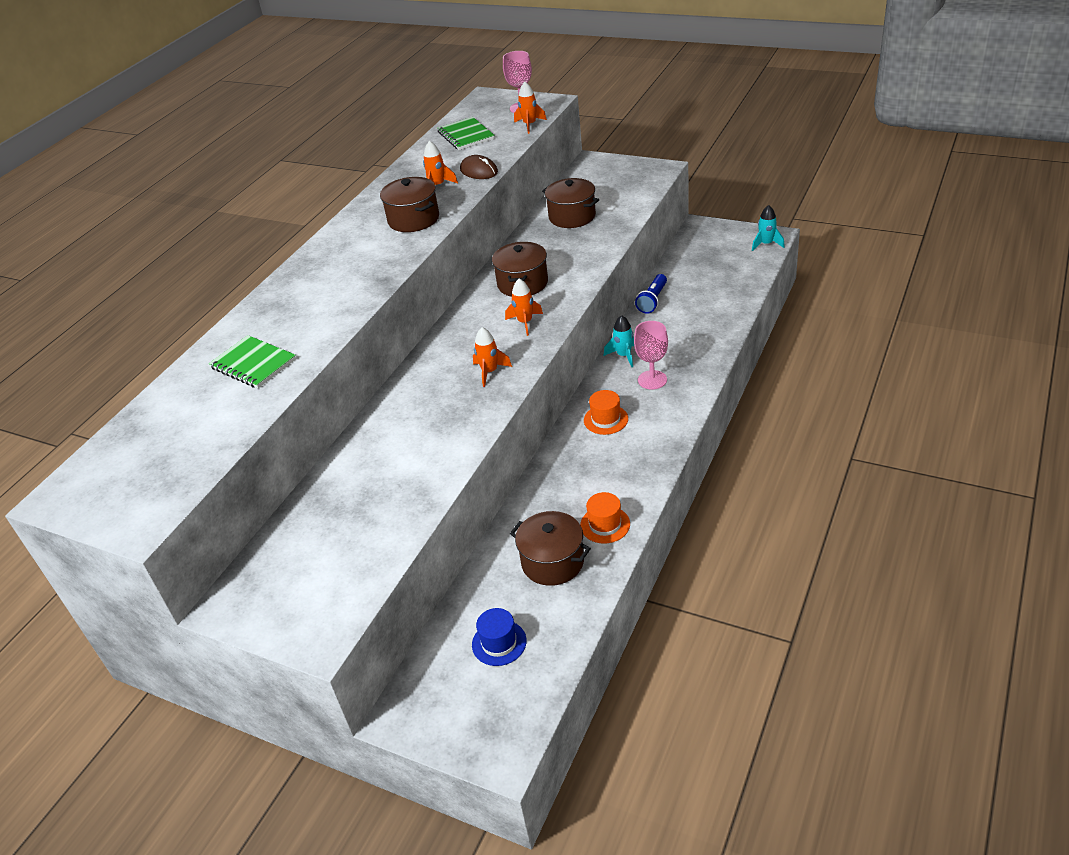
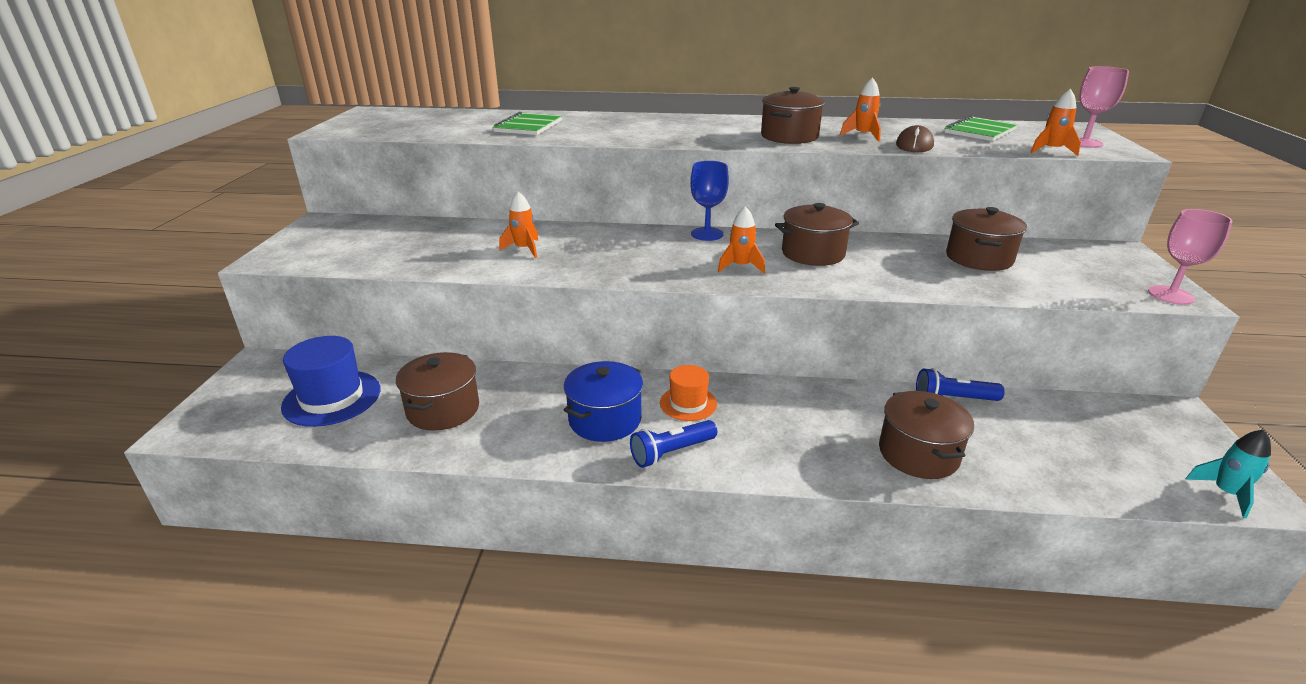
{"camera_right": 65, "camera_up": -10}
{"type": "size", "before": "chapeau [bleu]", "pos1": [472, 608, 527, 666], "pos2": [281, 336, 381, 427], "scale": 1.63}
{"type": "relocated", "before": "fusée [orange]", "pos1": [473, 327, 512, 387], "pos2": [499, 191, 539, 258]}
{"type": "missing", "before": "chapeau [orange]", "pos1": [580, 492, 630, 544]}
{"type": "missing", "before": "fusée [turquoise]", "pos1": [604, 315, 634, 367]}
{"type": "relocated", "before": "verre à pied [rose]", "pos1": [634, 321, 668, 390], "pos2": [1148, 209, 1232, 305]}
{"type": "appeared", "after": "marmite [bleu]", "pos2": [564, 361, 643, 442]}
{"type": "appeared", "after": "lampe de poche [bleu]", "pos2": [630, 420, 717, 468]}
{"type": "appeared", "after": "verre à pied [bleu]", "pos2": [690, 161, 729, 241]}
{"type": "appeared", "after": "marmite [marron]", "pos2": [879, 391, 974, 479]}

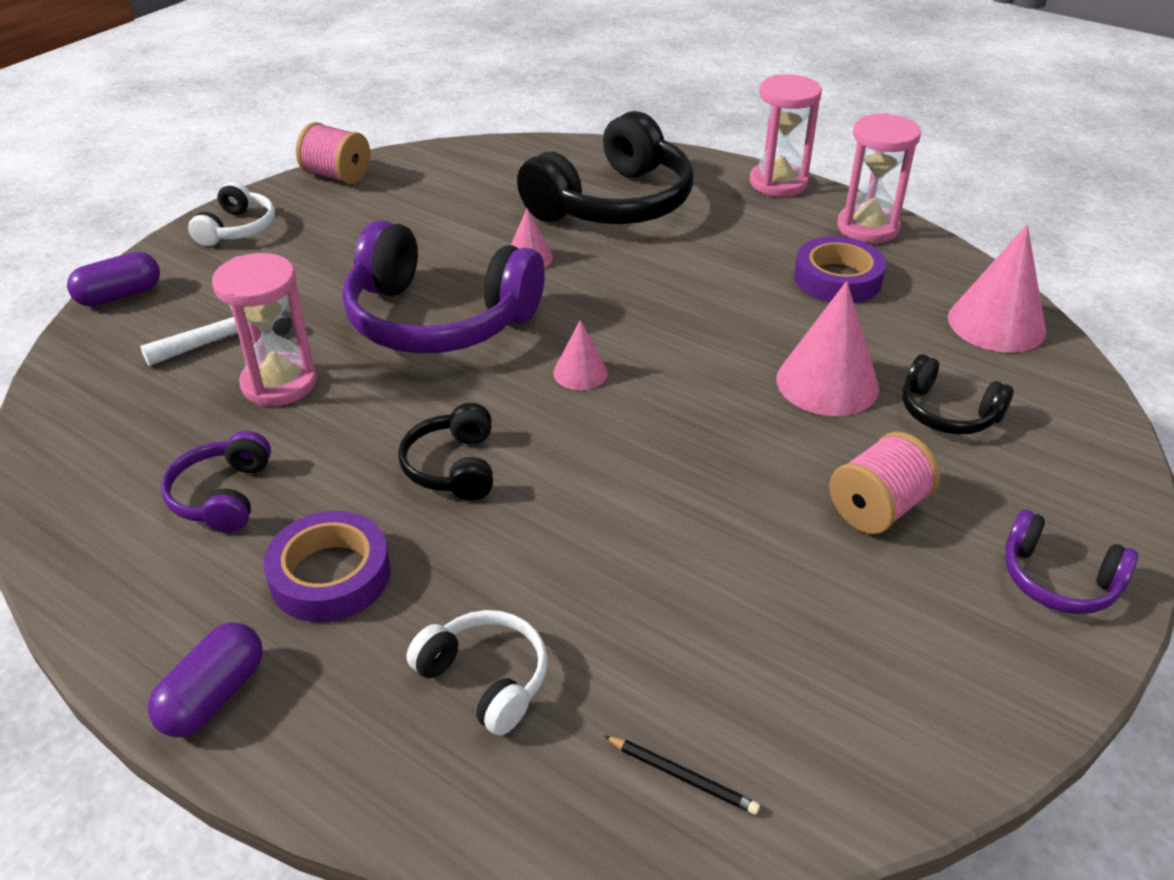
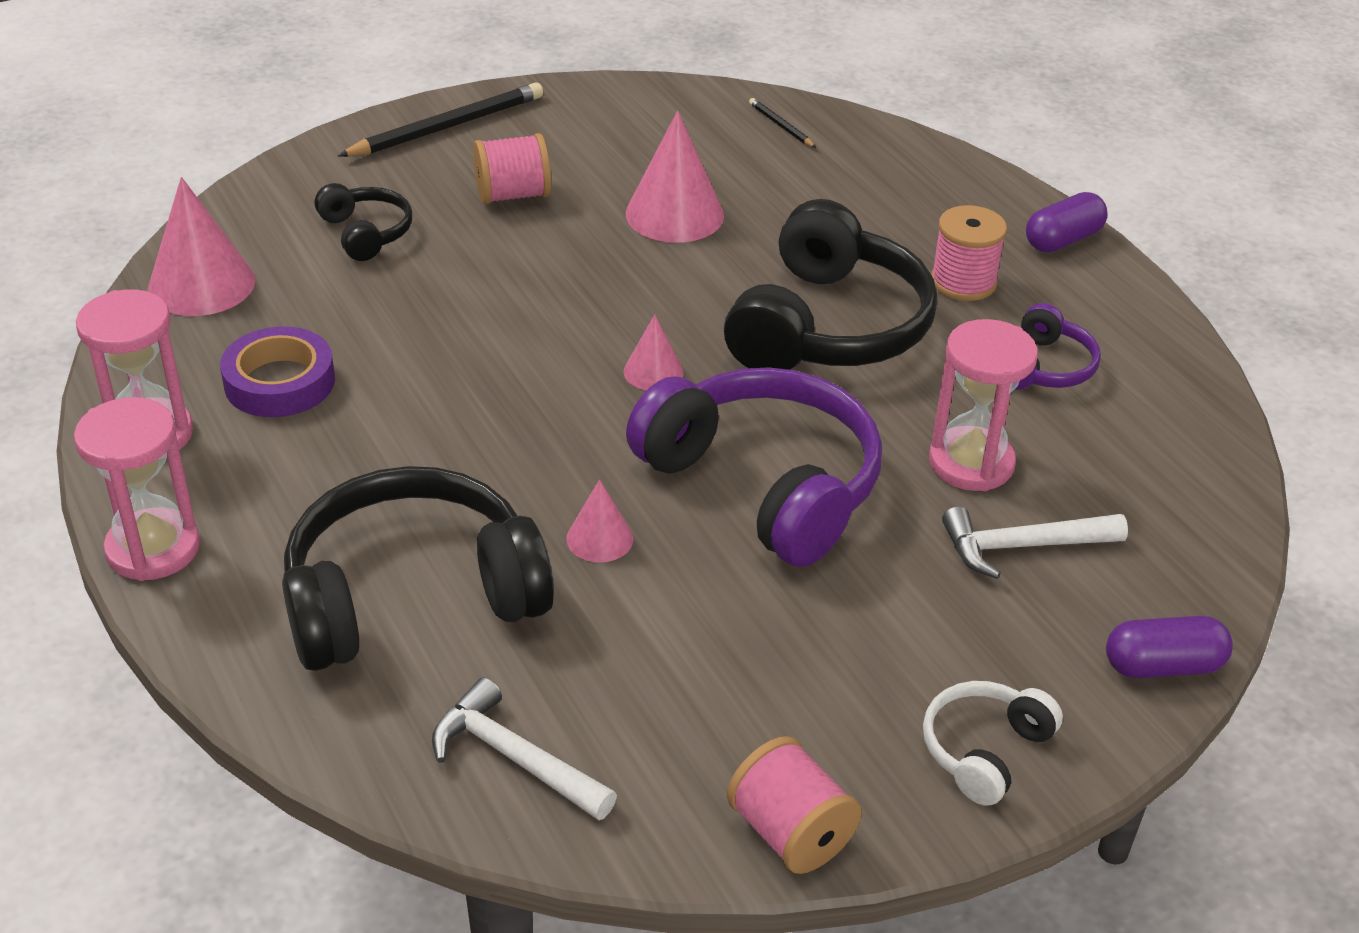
{"camera_right": -155, "camera_up": 0}
{"type": "exchanged", "before": "ruban adhésif [violet]", "after": "bobine [rose]", "pos1": [263, 511, 391, 622], "pos2": [931, 205, 1007, 301]}
{"type": "size", "before": "casque audio [noir]", "pos1": [398, 403, 493, 500], "pos2": [724, 199, 938, 370], "scale": 2.06}
{"type": "missing", "before": "casque audio [blanc]", "pos1": [406, 610, 548, 736]}
{"type": "relocated", "before": "cône [rose]", "pos1": [776, 281, 879, 416], "pos2": [625, 111, 724, 243]}
{"type": "exchanged", "before": "casque audio [violet]", "after": "crayon [noir]", "pos1": [1005, 510, 1138, 614], "pos2": [338, 82, 543, 157]}
{"type": "appeared", "after": "marteau [blanc]", "pos2": [432, 677, 617, 820]}

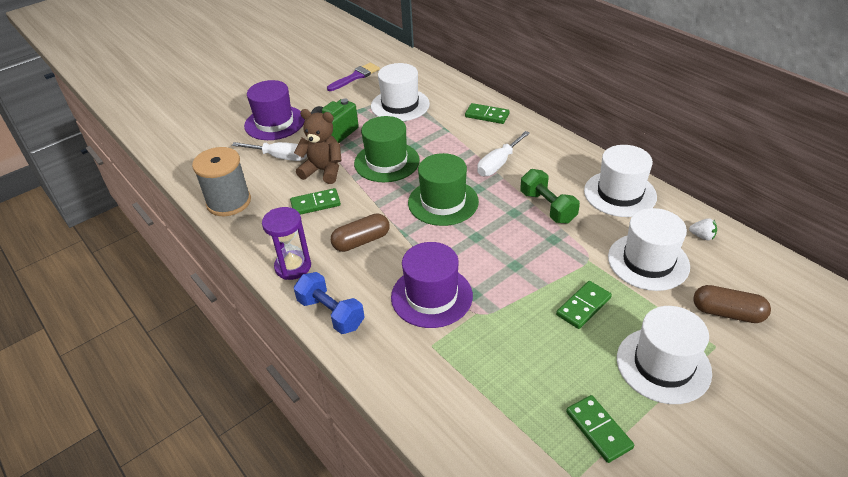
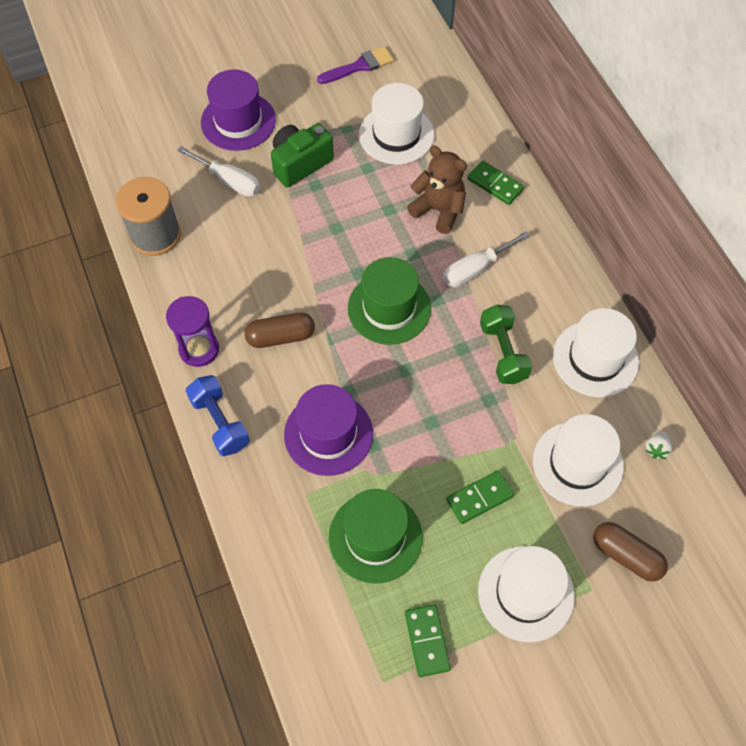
{"camera_right": 15, "camera_up": 20}
{"type": "missing", "before": "domino [vert]", "pos1": [290, 188, 341, 215]}
{"type": "relocated", "before": "ours en peluche [marron]", "pos1": [294, 109, 342, 184], "pos2": [407, 146, 467, 234]}
{"type": "relocated", "before": "chapeau [vert]", "pos1": [354, 116, 420, 182], "pos2": [329, 489, 422, 584]}
{"type": "spun", "before": "fraise [blanc]", "pos1": [689, 218, 717, 240], "pos2": [645, 431, 672, 459], "turn": 75}

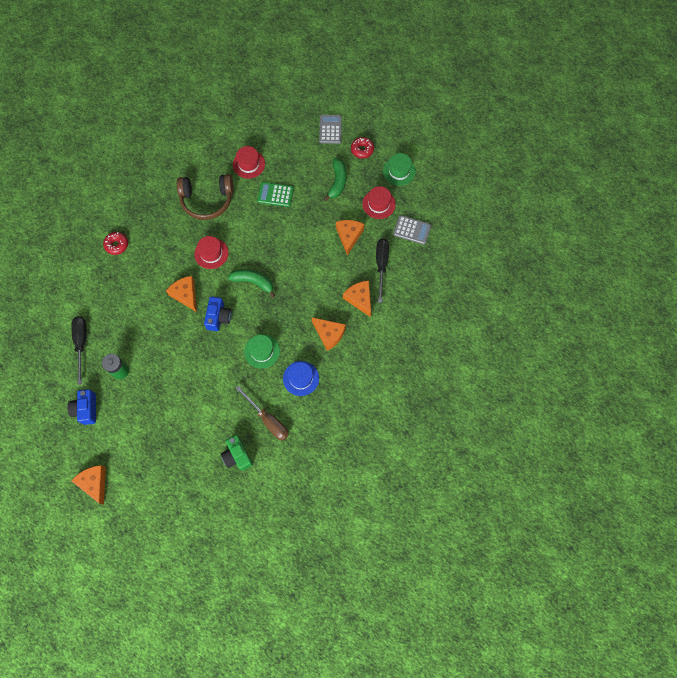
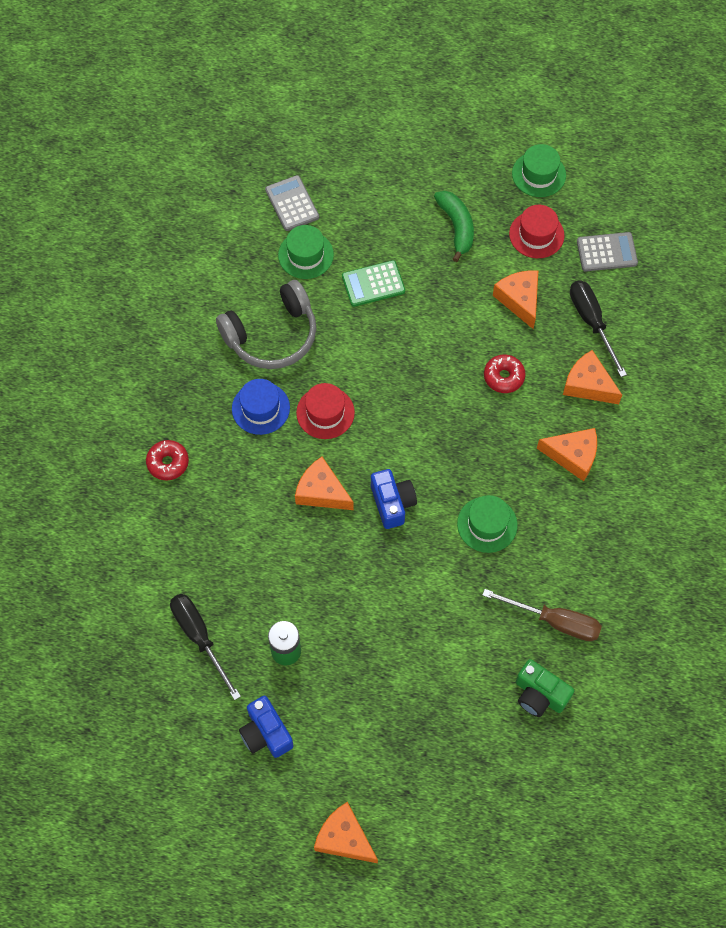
{"camera_right": -25, "camera_up": -5}
{"type": "colour", "before": "casque audio [marron]", "after": "casque audio [gris]", "pos1": [177, 174, 233, 220], "pos2": [216, 280, 317, 369]}
{"type": "missing", "before": "banane [vert]", "pos1": [228, 269, 275, 298]}
{"type": "colour", "before": "chapeau [rouge]", "after": "chapeau [vert]", "pos1": [233, 146, 265, 179], "pos2": [278, 225, 334, 279]}
{"type": "relocated", "before": "chapeau [bleu]", "pos1": [283, 361, 319, 396], "pos2": [232, 379, 290, 435]}
{"type": "relocated", "before": "calculatrice [gris]", "pos1": [319, 115, 342, 144], "pos2": [265, 175, 319, 231]}
{"type": "relocated", "before": "beignet [rouge]", "pos1": [351, 137, 374, 159], "pos2": [484, 355, 525, 393]}

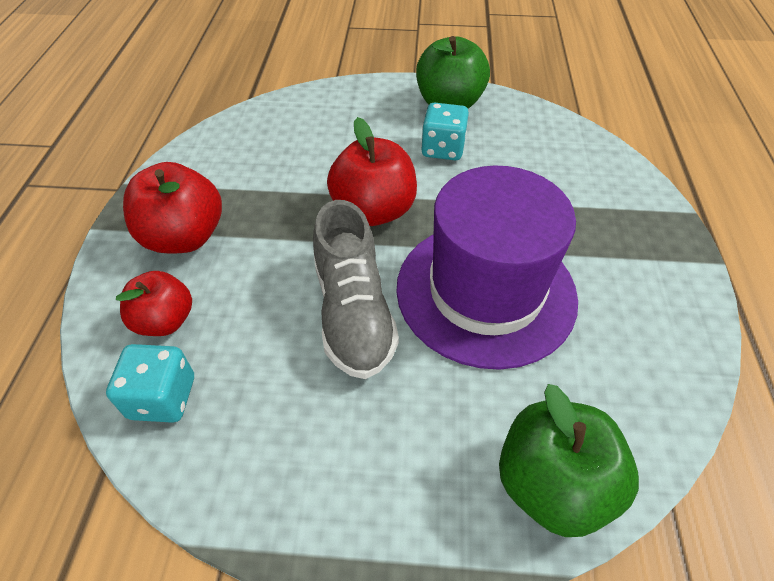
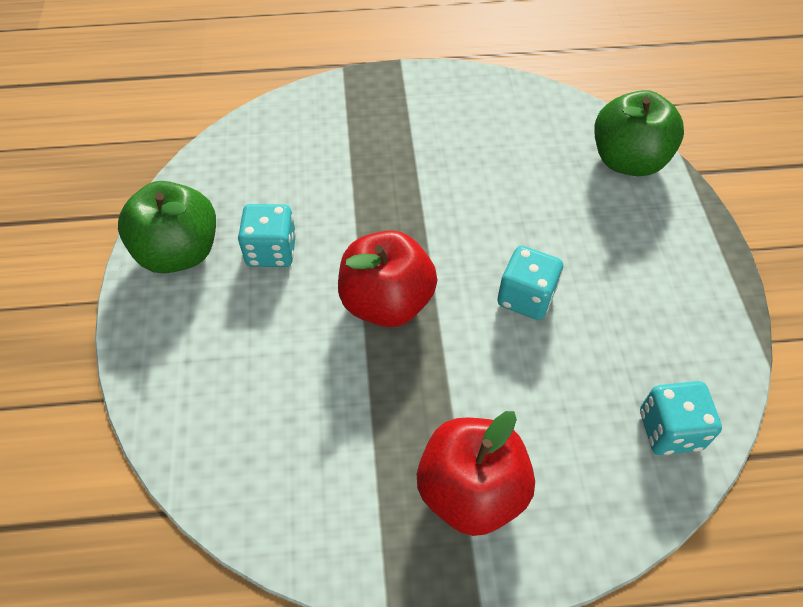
{"camera_right": -100, "camera_up": 5}
{"type": "missing", "before": "pomme [rouge]", "pos1": [116, 271, 192, 336]}
{"type": "exchanged", "before": "chaussure [gris]", "after": "dé [turquoise]", "pos1": [313, 200, 399, 379], "pos2": [497, 246, 563, 320]}
{"type": "missing", "before": "chapeau [violet]", "pos1": [396, 165, 578, 370]}

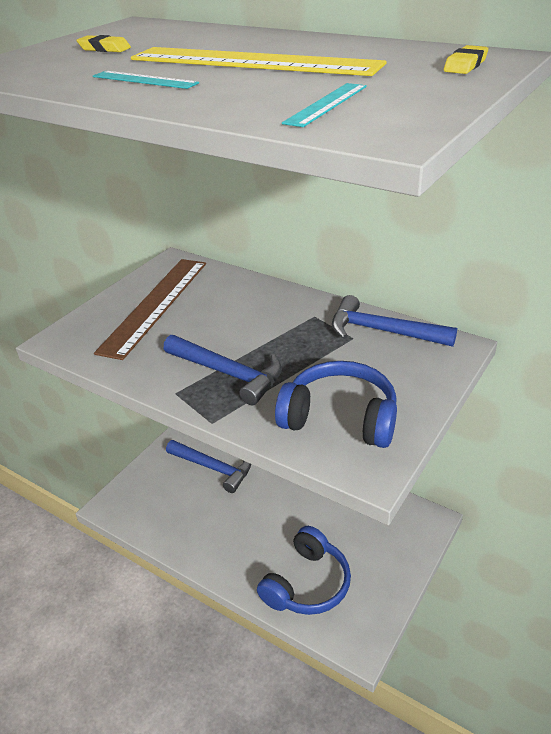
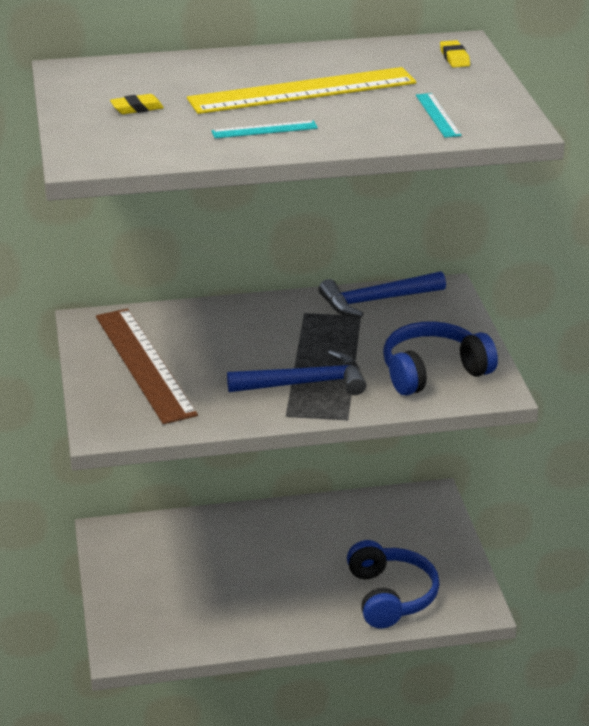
{"camera_right": -45, "camera_up": -5}
{"type": "missing", "before": "marteau [bleu]", "pos1": [166, 440, 251, 493]}

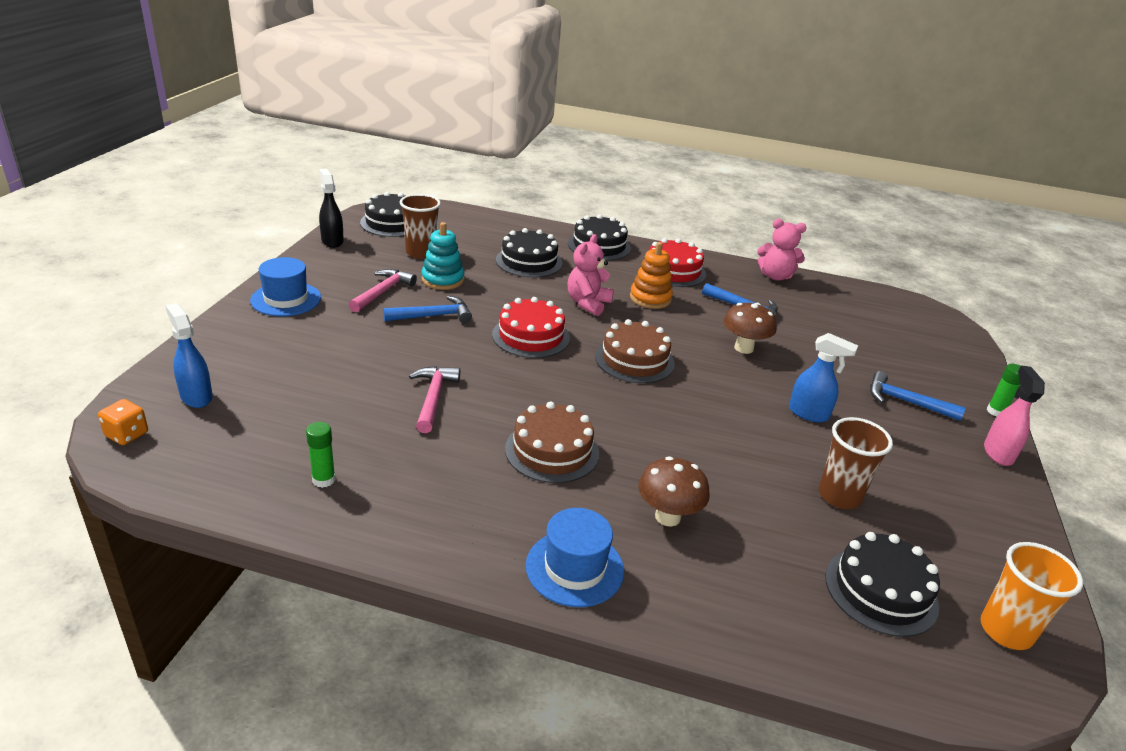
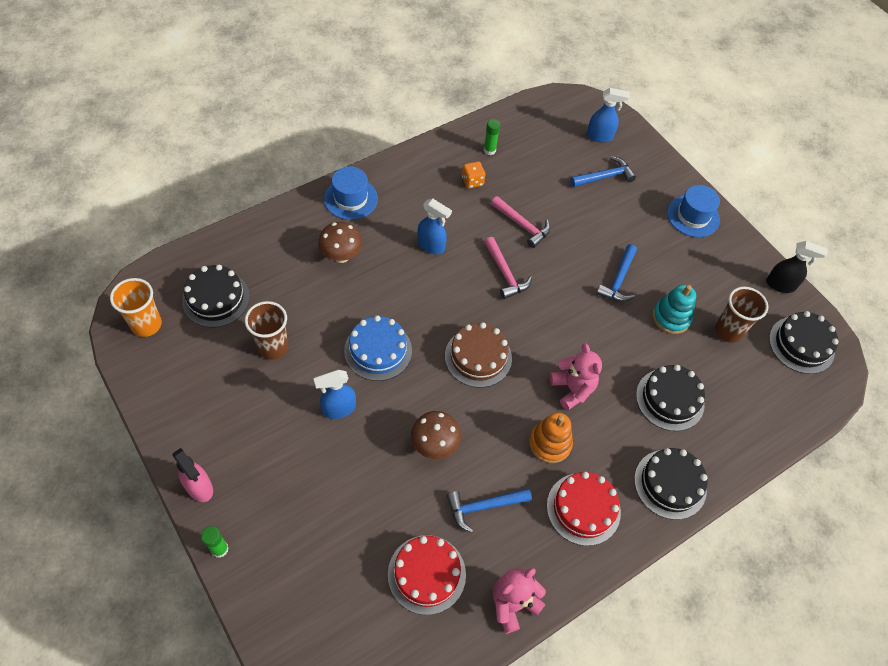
{"camera_right": 130, "camera_up": 25}
{"type": "relocated", "before": "dé [orange]", "pos1": [98, 399, 148, 445], "pos2": [462, 161, 485, 188]}
{"type": "relocated", "before": "marteau [rose]", "pos1": [349, 269, 417, 313], "pos2": [484, 237, 532, 299]}
{"type": "relocated", "before": "gâteau [rouge]", "pos1": [492, 297, 570, 358], "pos2": [388, 535, 466, 615]}
{"type": "exchanged", "before": "gâteau [marron]", "after": "vaporisateur [bleu]", "pos1": [505, 401, 599, 483], "pos2": [417, 199, 452, 254]}
{"type": "relocated", "before": "marteau [bleu]", "pos1": [870, 371, 966, 421], "pos2": [570, 156, 636, 187]}
{"type": "appeared", "after": "gâteau [bleu]", "pos2": [344, 315, 412, 381]}

